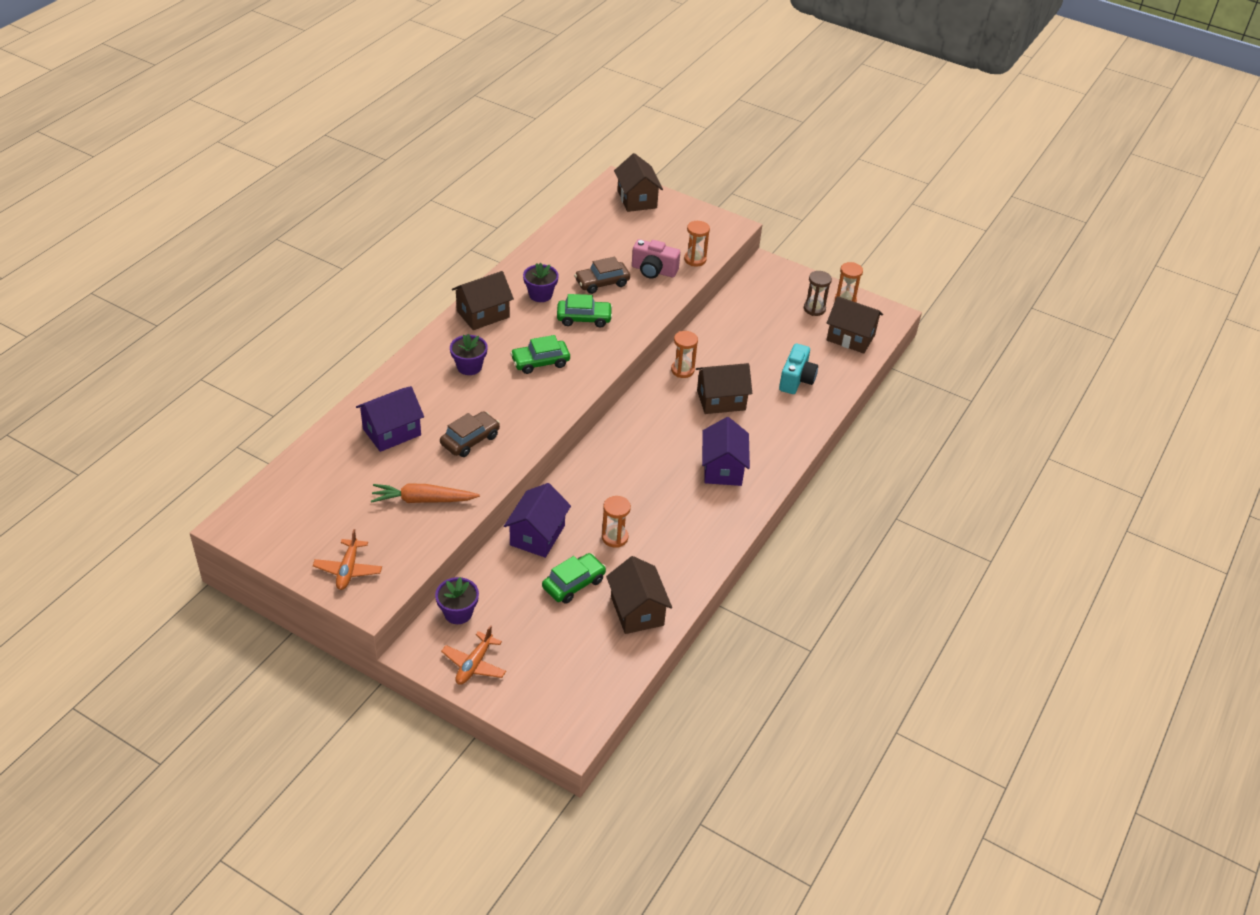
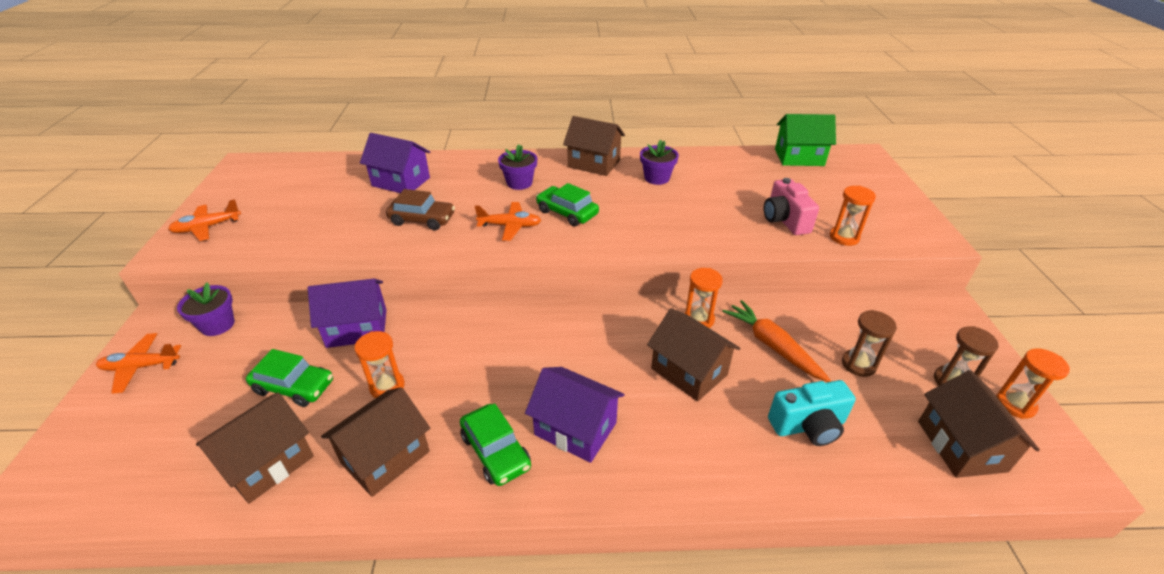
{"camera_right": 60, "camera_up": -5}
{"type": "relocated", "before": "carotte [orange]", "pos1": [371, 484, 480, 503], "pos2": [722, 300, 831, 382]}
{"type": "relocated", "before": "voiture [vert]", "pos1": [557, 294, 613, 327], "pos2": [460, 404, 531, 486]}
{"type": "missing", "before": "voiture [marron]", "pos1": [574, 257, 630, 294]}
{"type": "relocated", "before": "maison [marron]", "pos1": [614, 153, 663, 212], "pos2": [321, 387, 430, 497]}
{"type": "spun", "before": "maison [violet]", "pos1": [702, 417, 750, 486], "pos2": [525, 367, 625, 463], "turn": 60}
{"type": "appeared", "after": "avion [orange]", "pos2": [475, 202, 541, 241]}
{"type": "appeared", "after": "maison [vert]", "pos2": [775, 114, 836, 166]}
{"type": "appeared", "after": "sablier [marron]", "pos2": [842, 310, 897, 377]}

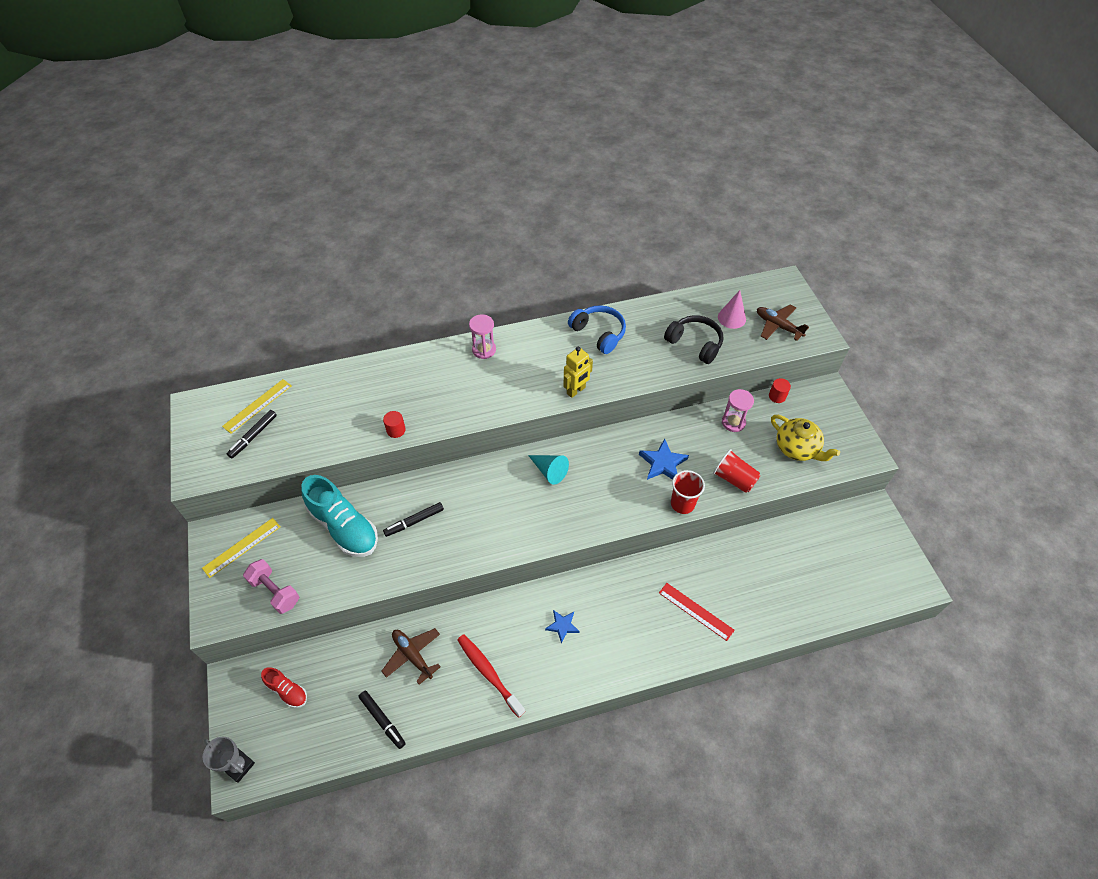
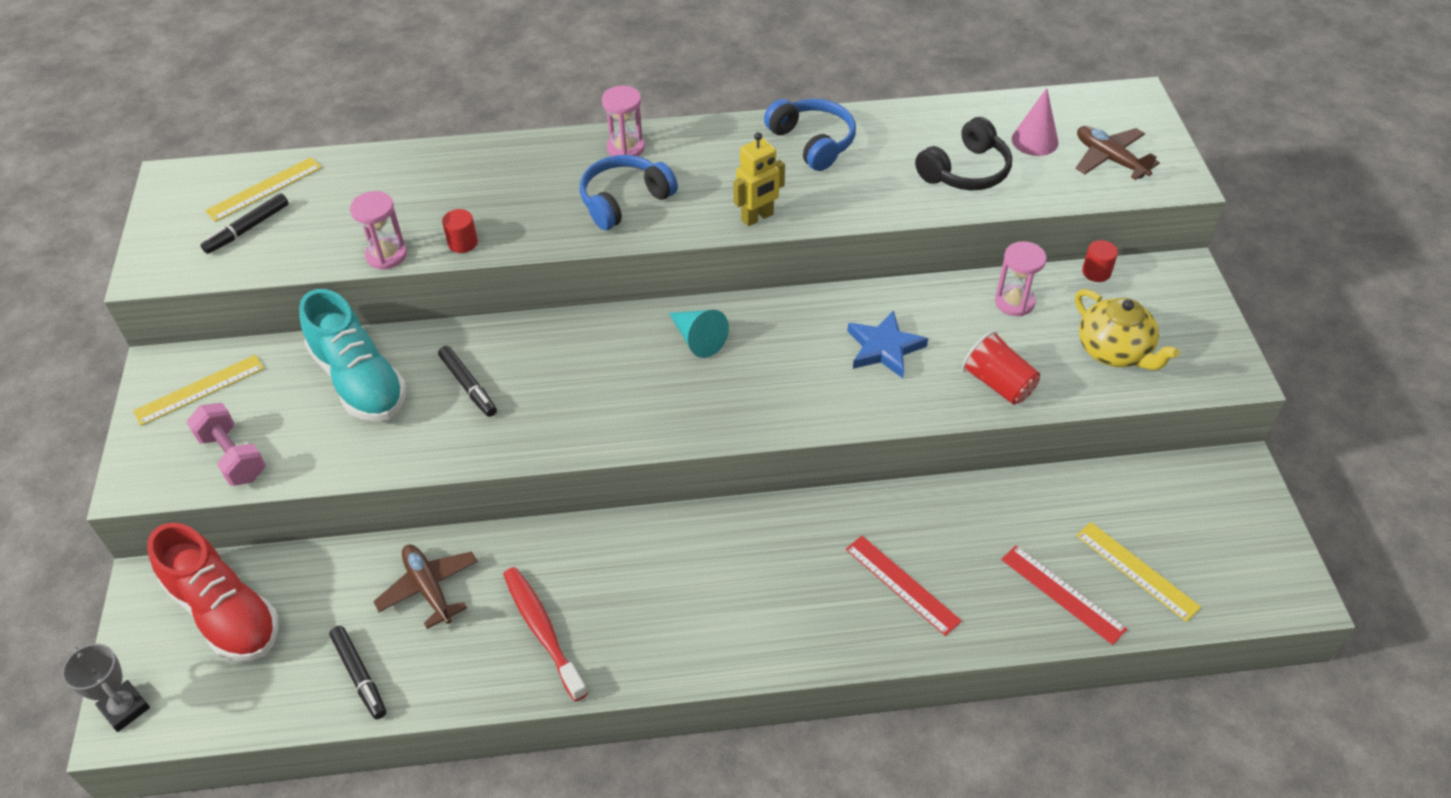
{"camera_right": 10, "camera_up": -5}
{"type": "size", "before": "chaussure [rouge]", "pos1": [261, 667, 307, 708], "pos2": [147, 523, 279, 661], "scale": 1.97}
{"type": "spun", "before": "feutre [noir]", "pos1": [383, 502, 444, 537], "pos2": [438, 346, 497, 417], "turn": -105}
{"type": "missing", "before": "étoile [bleu]", "pos1": [545, 610, 580, 644]}
{"type": "spun", "before": "casque audio [noir]", "pos1": [664, 315, 724, 364], "pos2": [915, 117, 1012, 190], "turn": 90}
{"type": "missing", "before": "gobelet [rouge]", "pos1": [671, 470, 705, 514]}
{"type": "appeared", "after": "sablier [rose]", "pos2": [350, 191, 407, 270]}
{"type": "appeared", "after": "casque audio [bleu]", "pos2": [580, 155, 678, 230]}
{"type": "appeared", "after": "règle [rouge]", "pos2": [1001, 545, 1127, 645]}
{"type": "appeared", "after": "règle [jaune]", "pos2": [1076, 522, 1201, 622]}

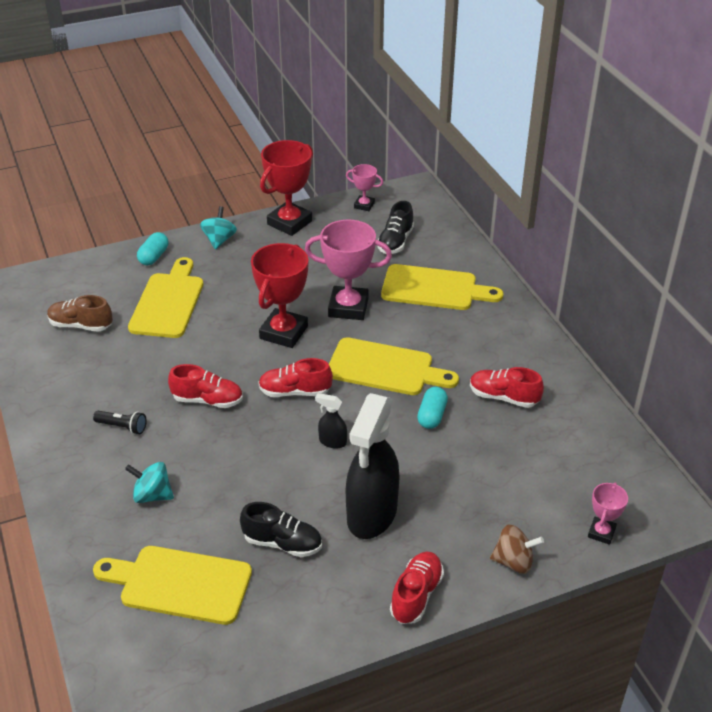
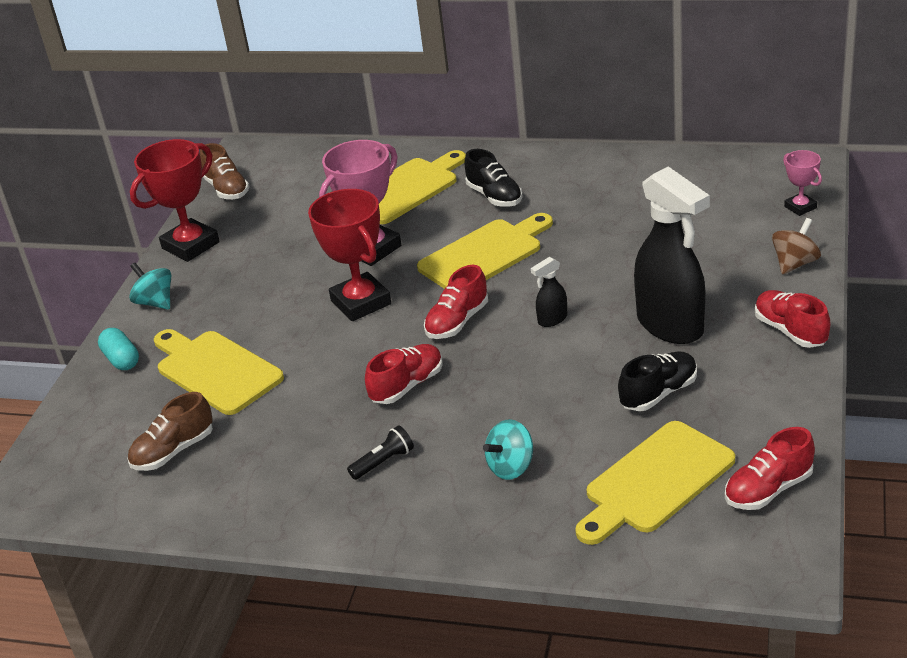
{"camera_right": -50, "camera_up": -5}
{"type": "spun", "before": "trophée [rouge]", "pos1": [260, 140, 313, 236], "pos2": [130, 139, 220, 262], "turn": 60}
{"type": "exchanged", "before": "trophée [rose]", "after": "chaussure [marron]", "pos1": [346, 164, 383, 211], "pos2": [200, 143, 249, 199]}
{"type": "relocated", "before": "chaussure [noir]", "pos1": [378, 201, 414, 254], "pos2": [464, 149, 523, 207]}
{"type": "missing", "before": "gélule [turquoise]", "pos1": [417, 387, 448, 429]}
{"type": "relocated", "before": "chaussure [rouge]", "pos1": [470, 367, 544, 408], "pos2": [725, 427, 815, 510]}

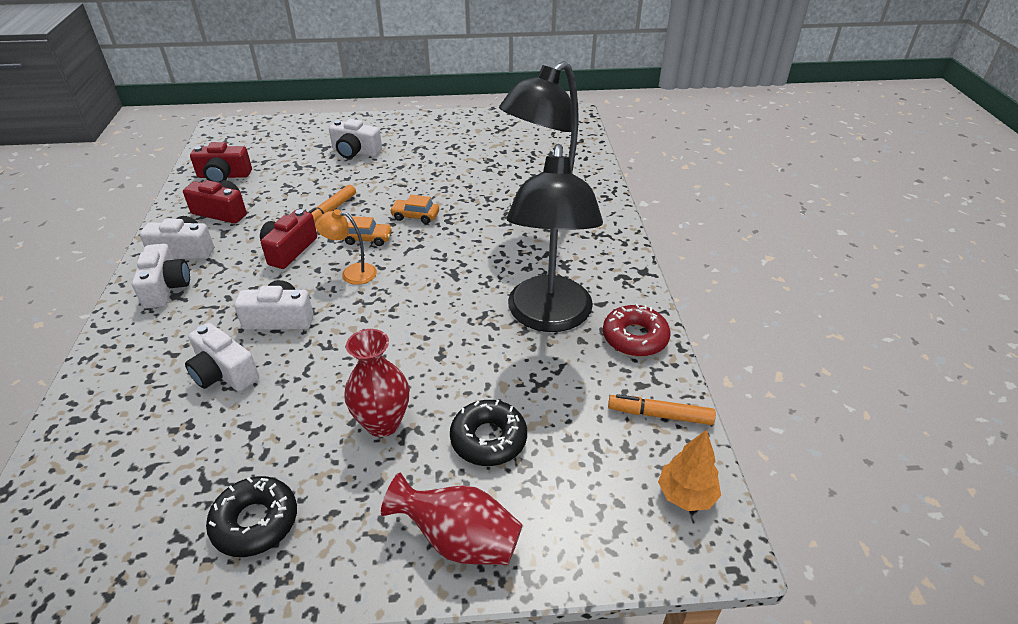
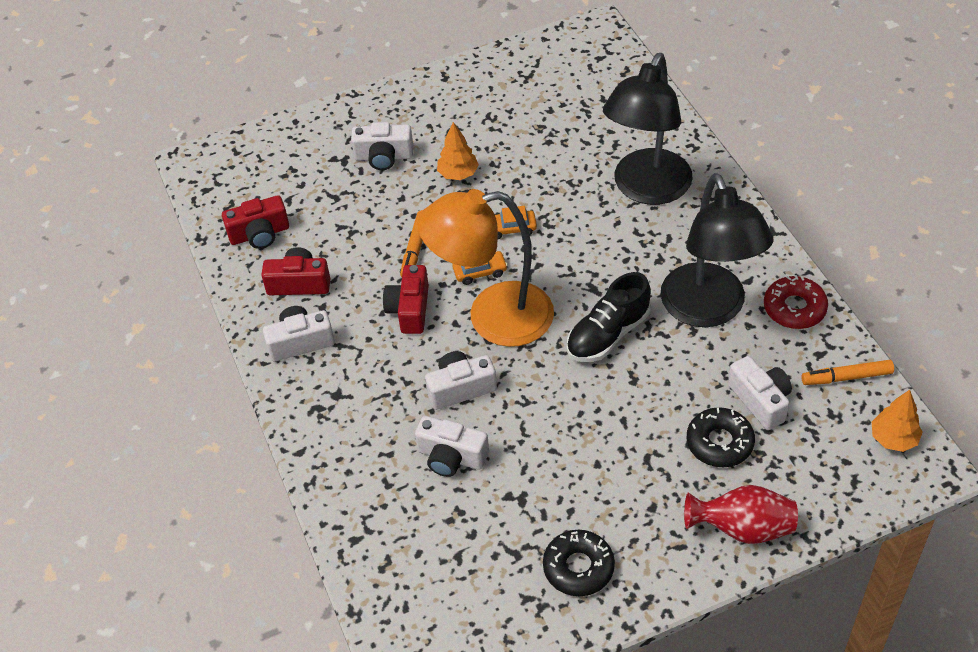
{"camera_right": -15, "camera_up": 10}
{"type": "relocated", "before": "appareil photo [blanc]", "pos1": [132, 243, 190, 308], "pos2": [728, 356, 792, 430]}
{"type": "size", "before": "lampe [orange]", "pos1": [315, 209, 377, 285], "pos2": [417, 189, 554, 347], "scale": 2.34}
{"type": "missing", "before": "vase [rouge]", "pos1": [344, 329, 409, 437]}
{"type": "appeared", "after": "arbre [orange]", "pos2": [437, 122, 479, 180]}
{"type": "appeared", "after": "chaussure [noir]", "pos2": [567, 272, 651, 362]}

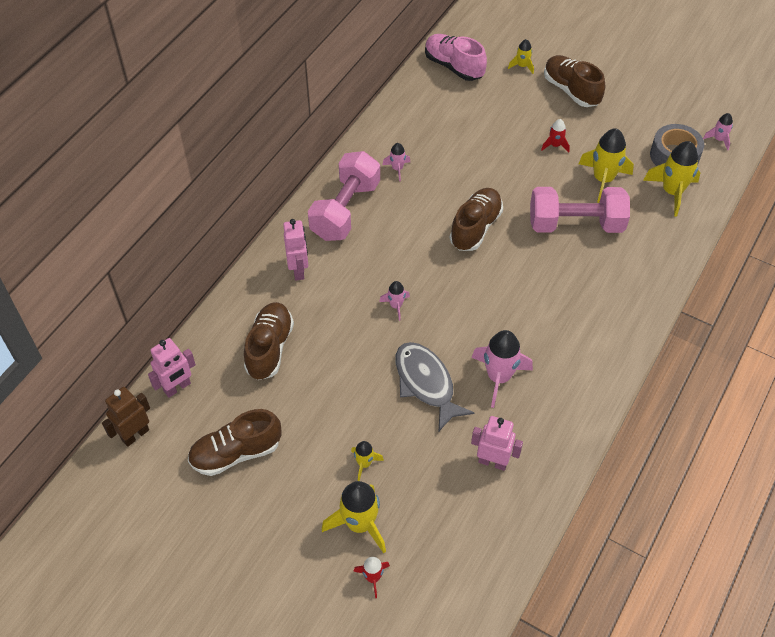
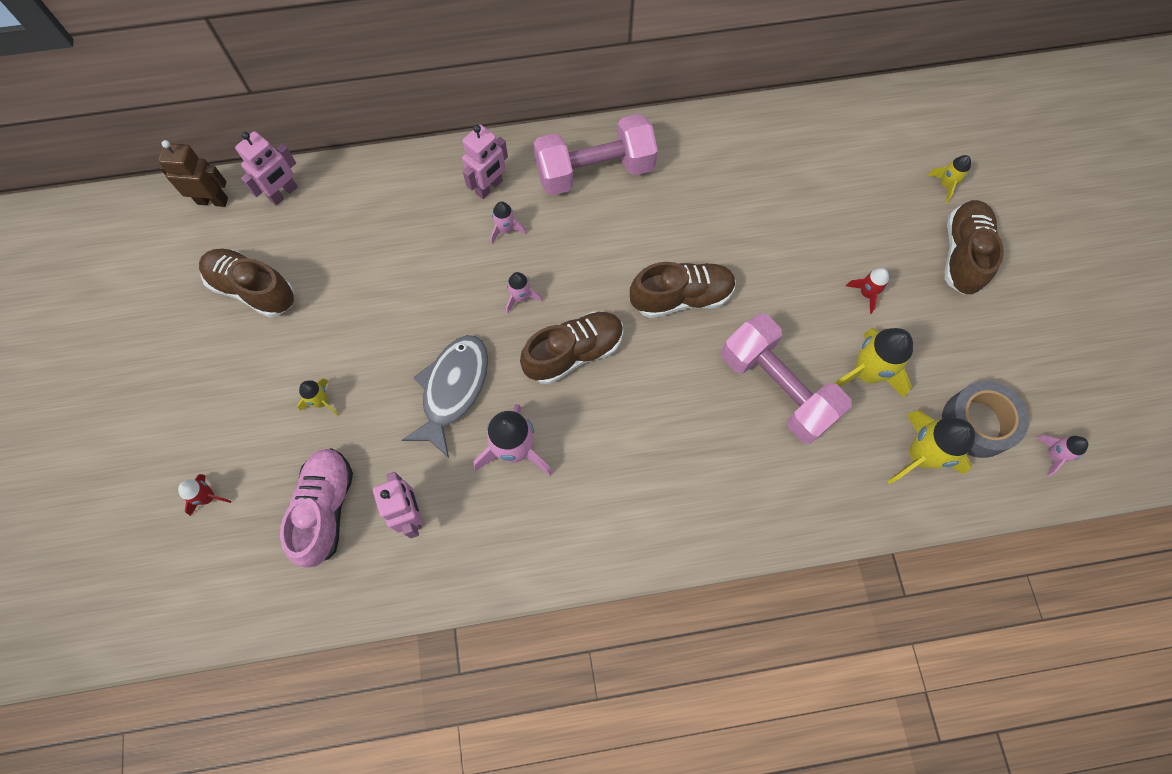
{"camera_right": 50, "camera_up": 15}
{"type": "spun", "before": "robot [rose]", "pos1": [148, 338, 196, 398], "pos2": [235, 131, 298, 206], "turn": -60}
{"type": "relocated", "before": "chaussure [marron]", "pos1": [244, 302, 294, 380], "pos2": [520, 311, 624, 384]}
{"type": "missing", "before": "fusée [jaune]", "pos1": [322, 481, 386, 553]}
{"type": "relocated", "before": "fusée [rose]", "pos1": [383, 143, 410, 181], "pos2": [490, 202, 526, 244]}
{"type": "relocated", "before": "chaussure [rose]", "pos1": [425, 34, 487, 81], "pos2": [280, 448, 353, 568]}

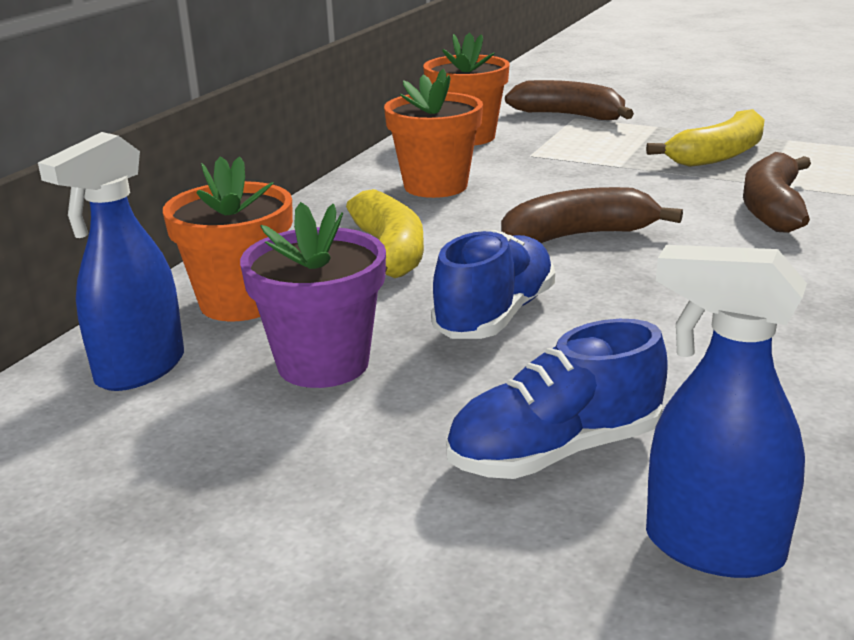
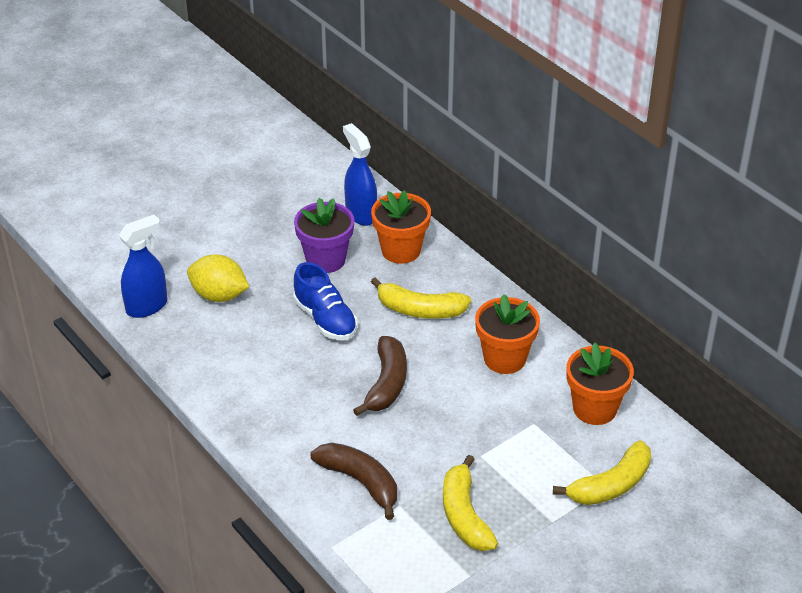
{"camera_right": 115, "camera_up": 15}
{"type": "exchanged", "before": "chaussure [bleu]", "after": "citron [jaune]", "pos1": [446, 319, 667, 479], "pos2": [187, 255, 249, 302]}
{"type": "colour", "before": "banane [marron]", "after": "banane [jaune]", "pos1": [505, 80, 634, 120], "pos2": [553, 441, 651, 505]}

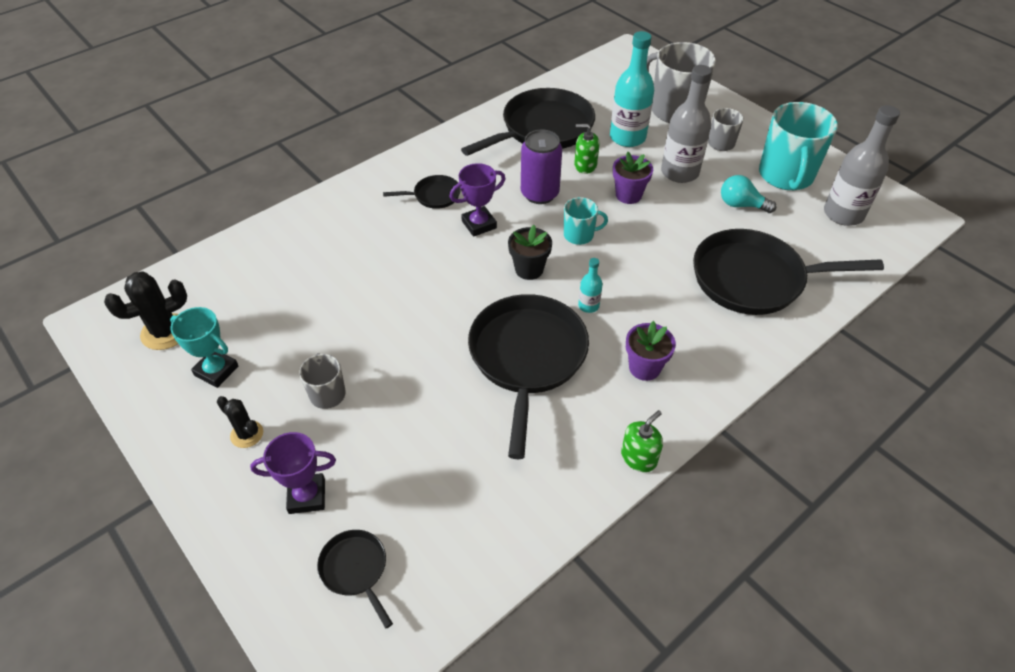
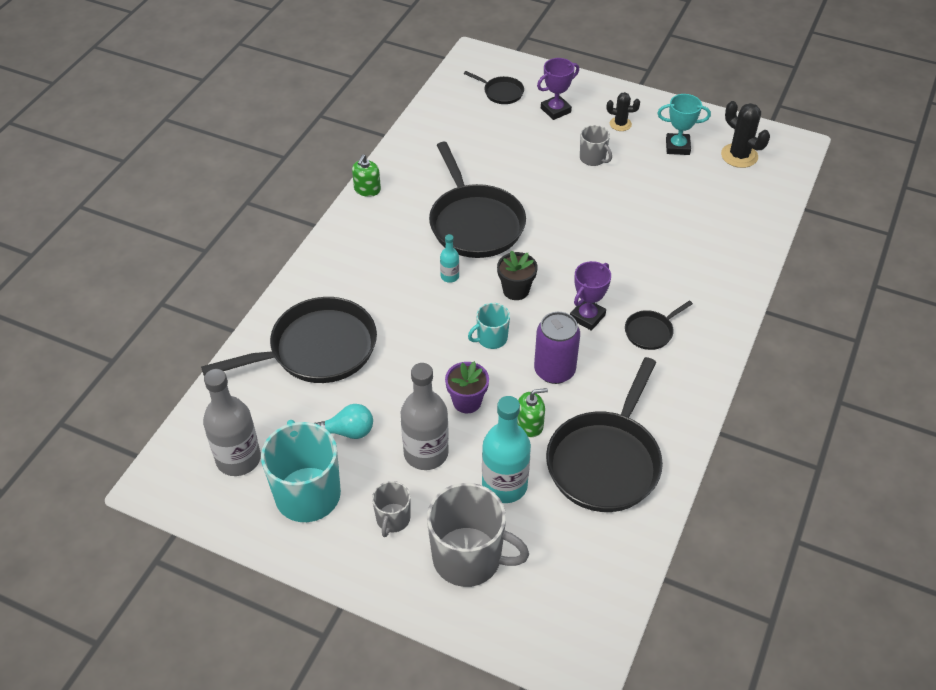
{"camera_right": 155, "camera_up": 0}
{"type": "spun", "before": "cactus [noir]", "pos1": [104, 271, 187, 350], "pos2": [721, 101, 770, 168], "turn": -75}
{"type": "missing", "before": "pot de fleurs [violet]", "pos1": [626, 321, 676, 381]}

